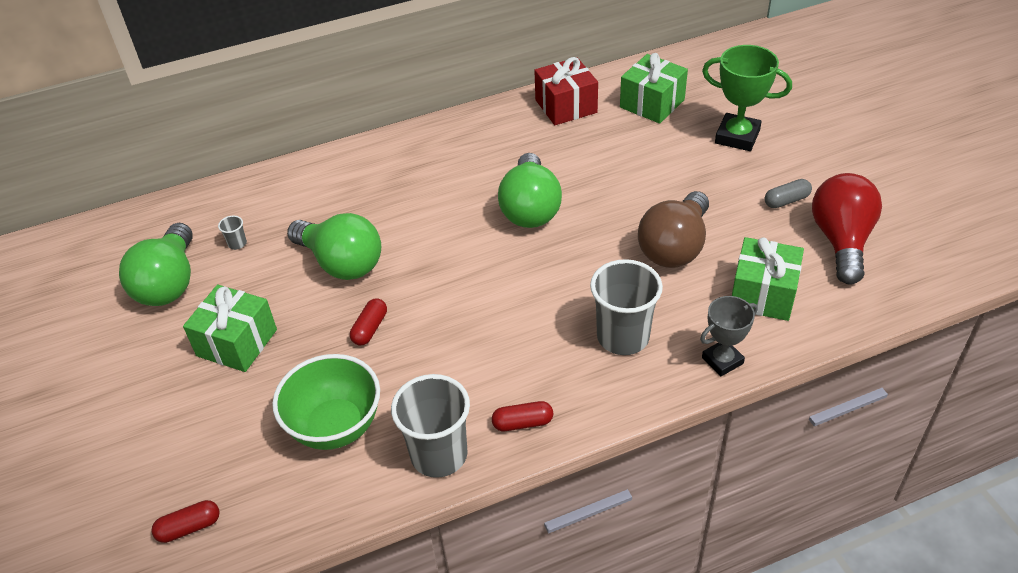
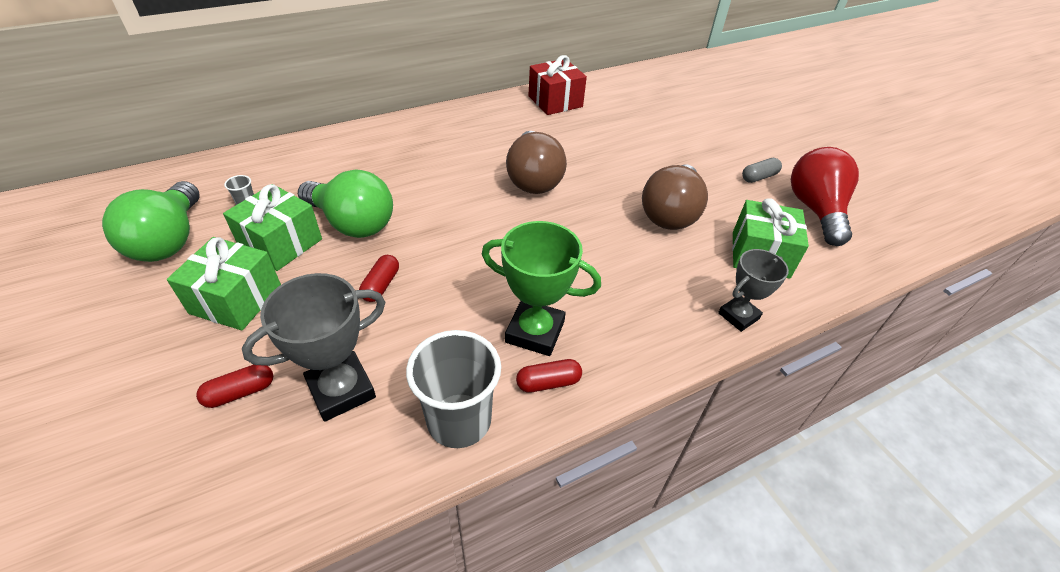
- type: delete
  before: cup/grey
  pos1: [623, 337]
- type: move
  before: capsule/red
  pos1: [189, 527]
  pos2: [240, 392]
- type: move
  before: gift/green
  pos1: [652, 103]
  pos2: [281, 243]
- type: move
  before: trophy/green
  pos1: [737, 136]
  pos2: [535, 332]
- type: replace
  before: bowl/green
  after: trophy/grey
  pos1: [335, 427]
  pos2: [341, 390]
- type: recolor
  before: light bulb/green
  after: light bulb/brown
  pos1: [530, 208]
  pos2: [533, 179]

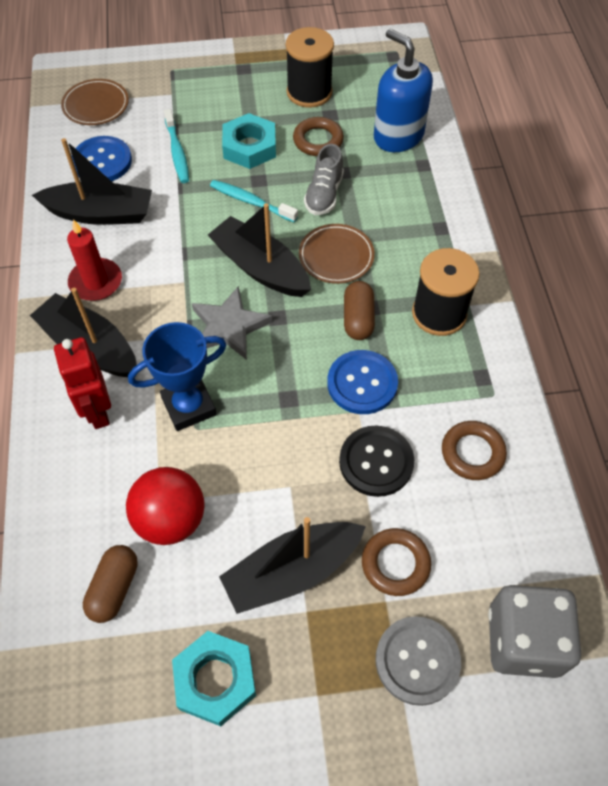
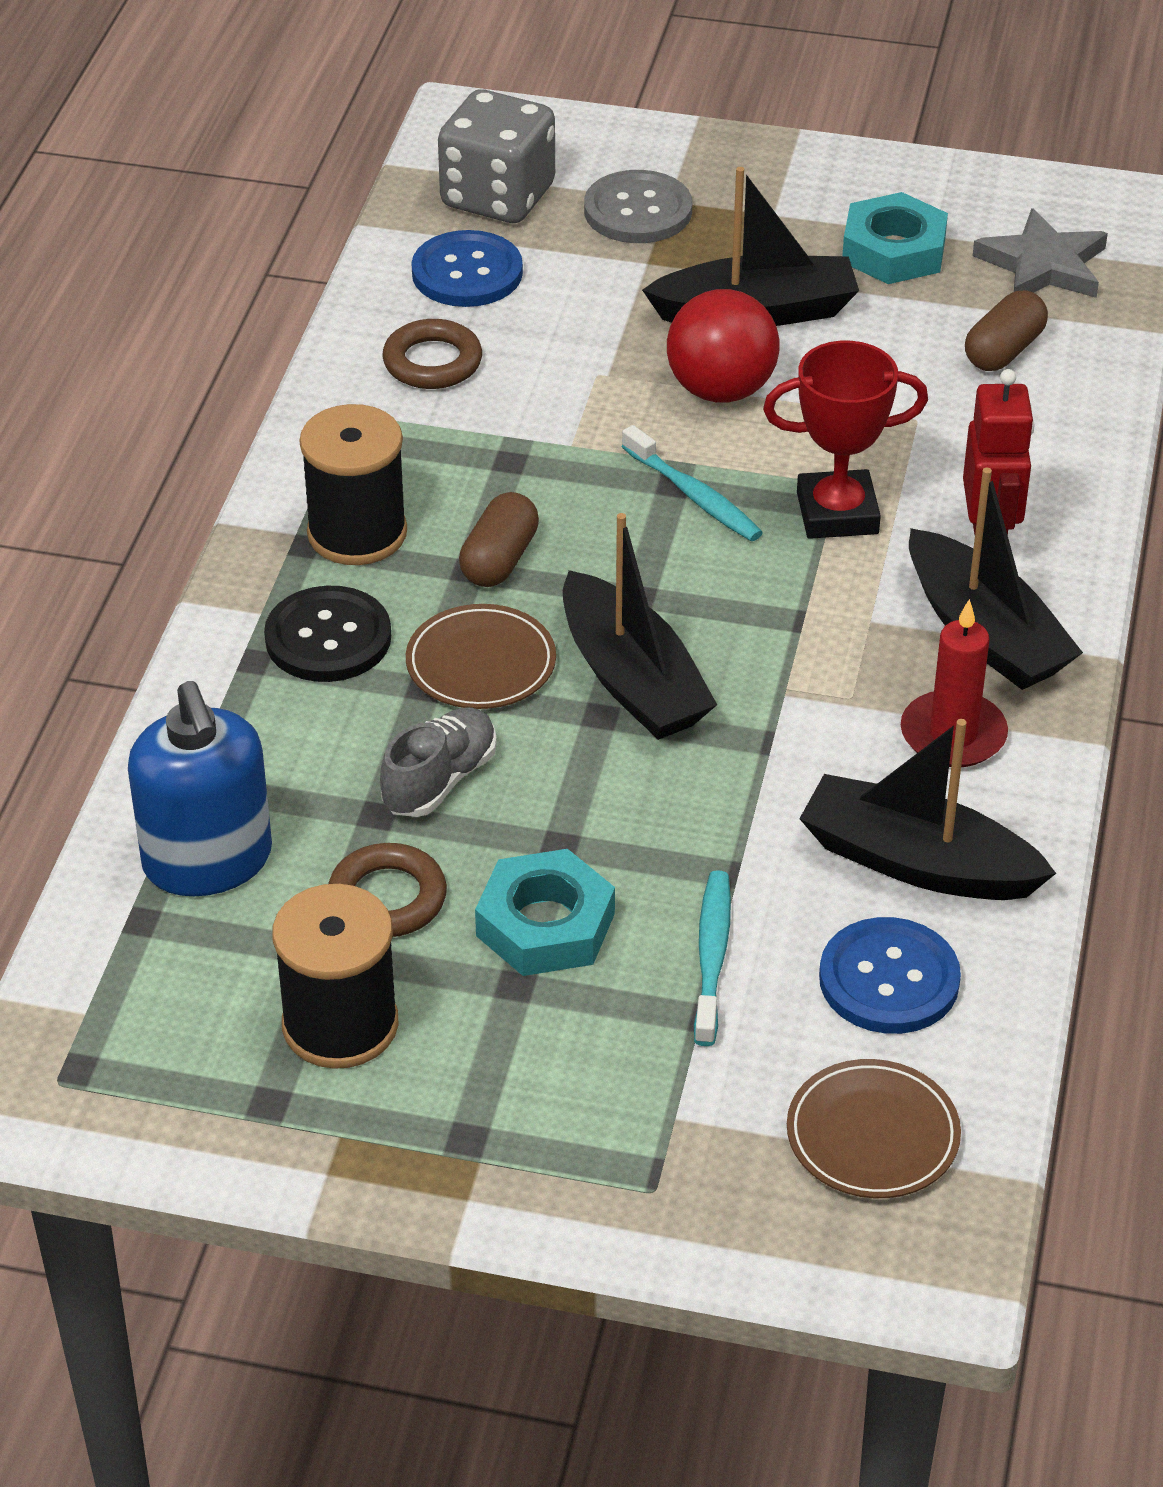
- type: delete
  before: ring/brown
  pos1: [395, 564]
- type: move
  before: ball/red
  pos1: [171, 519]
  pos2: [721, 390]
- type: move
  before: star/grey
  pos1: [229, 326]
  pos2: [1043, 265]
- type: move
  before: toothbrush/turquoise
  pos1: [251, 201]
  pos2: [694, 496]
- type: move
  before: button/blue
  pos1: [362, 383]
  pos2: [467, 273]
- type: move
  before: button/black
  pos1: [376, 462]
  pos2: [328, 638]
- type: recolor
  before: trophy/blue
  after: trophy/red
  pos1: [189, 406]
  pos2: [837, 513]

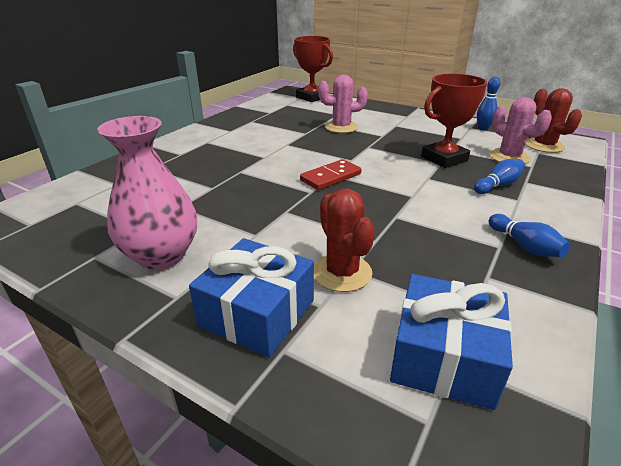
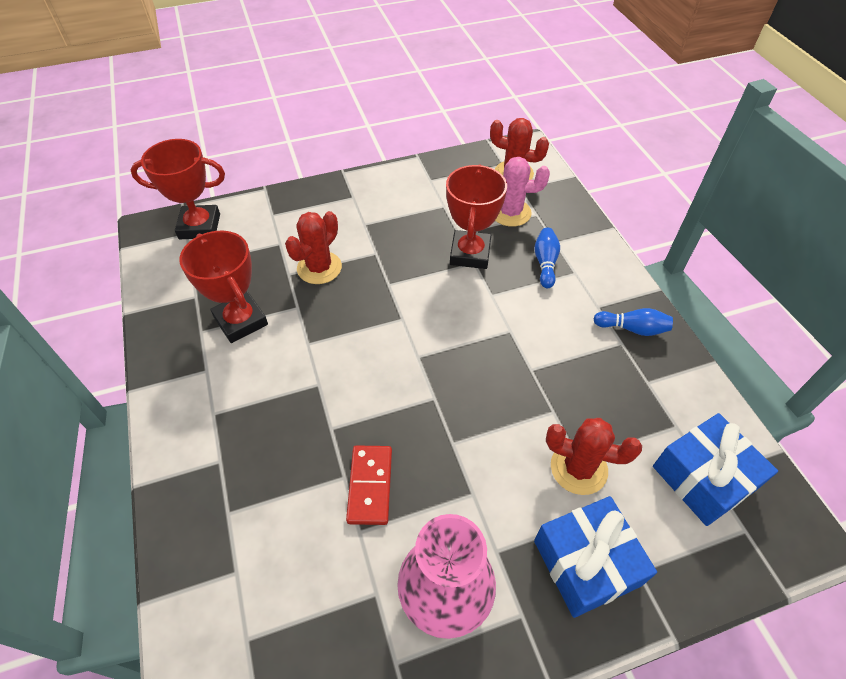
- type: delete
  before: bowling pin/blue
  pos1: [483, 128]
- type: insert
  after: trophy/red
  pos2: [241, 321]
- type: move
  before: domino/red
  pos1: [330, 177]
  pos2: [370, 485]
- type: recolor
  before: cactus/pink
  after: cactus/red
  pos1: [341, 127]
  pos2: [319, 268]

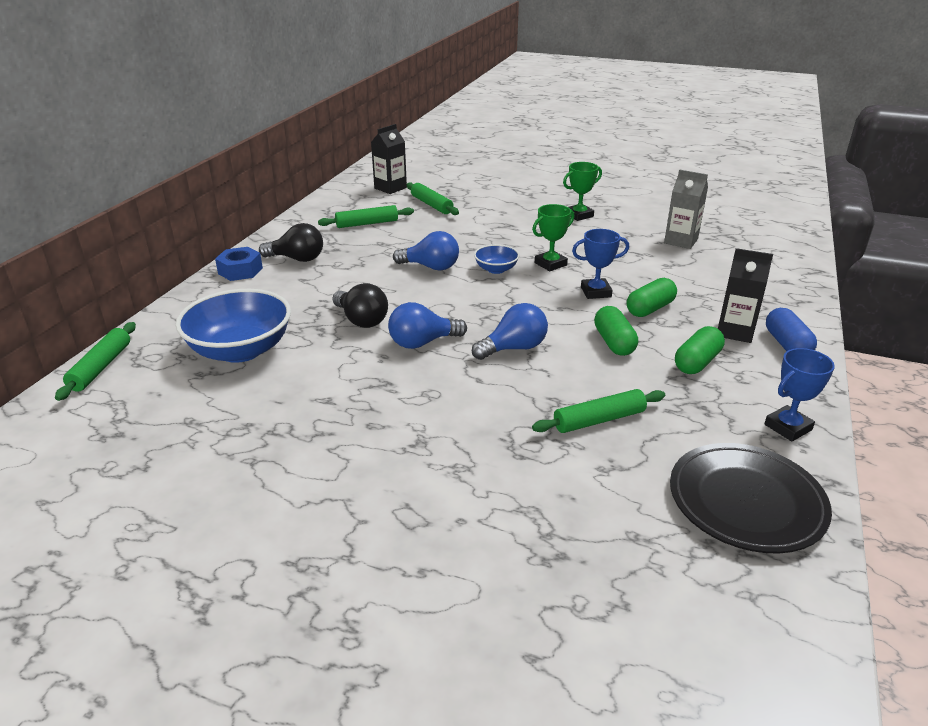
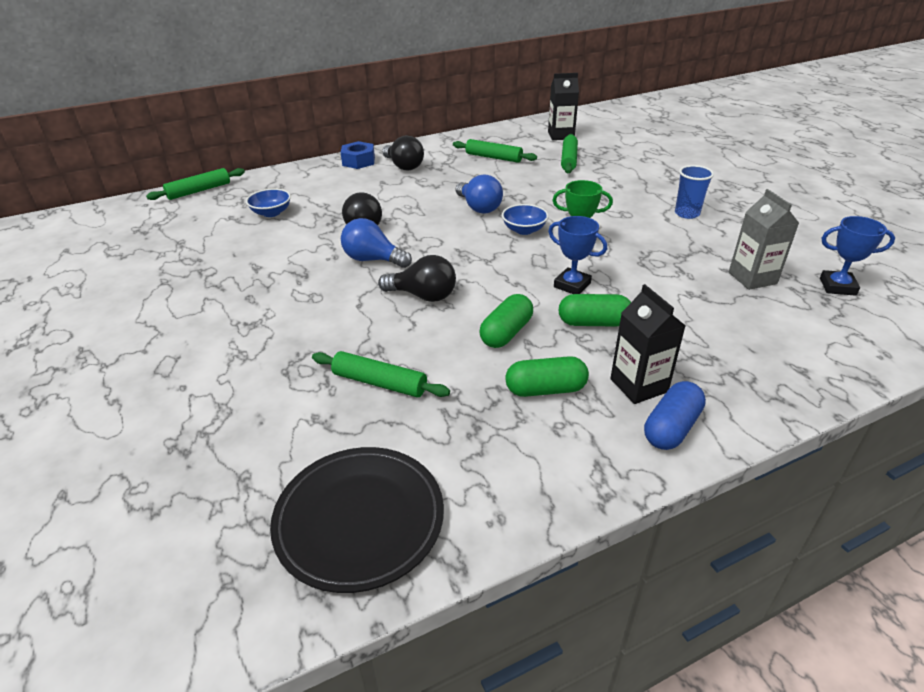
- type: move
  before: trophy/blue
  pos1: [787, 427]
  pos2: [837, 286]
- type: replace
  before: trophy/green
  after: cup/blue
  pos1: [579, 215]
  pos2: [687, 213]
- type: recolor
  before: light bulb/blue
  after: light bulb/black
  pos1: [514, 348]
  pos2: [423, 296]
- type: resize
  before: bowl/blue
  pos1: [241, 350]
  pos2: [271, 213]
  scale: 0.5

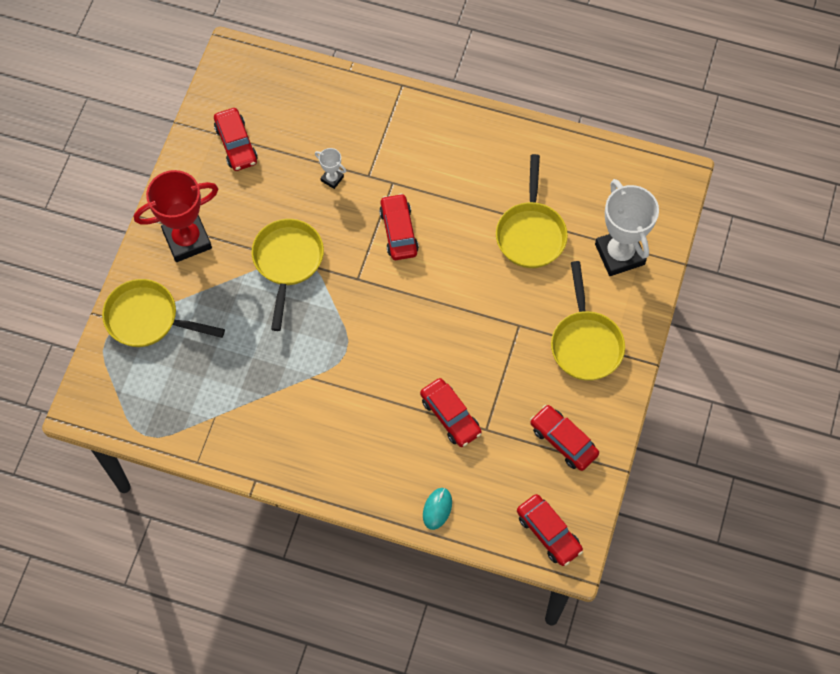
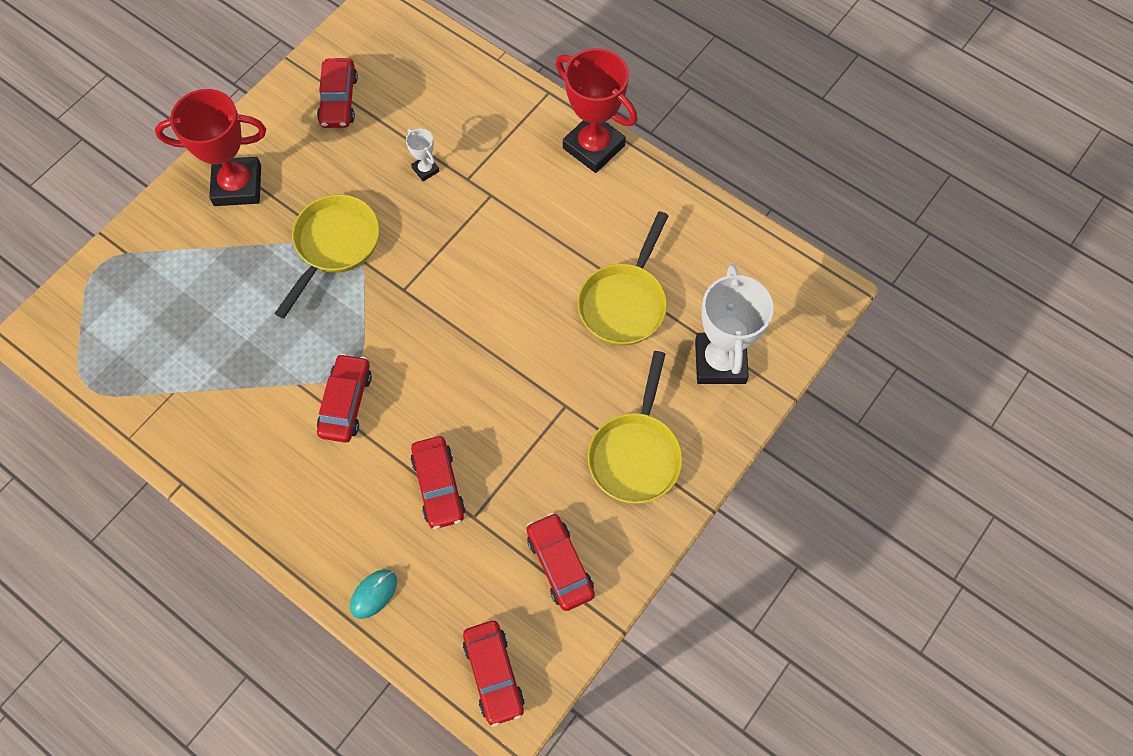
- type: delete
  before: pan/yellow
  pos1: [147, 319]
- type: insert
  after: trophy/red
  pos2: [593, 147]
- type: move
  before: car/red
  pos1: [399, 231]
  pos2: [346, 403]

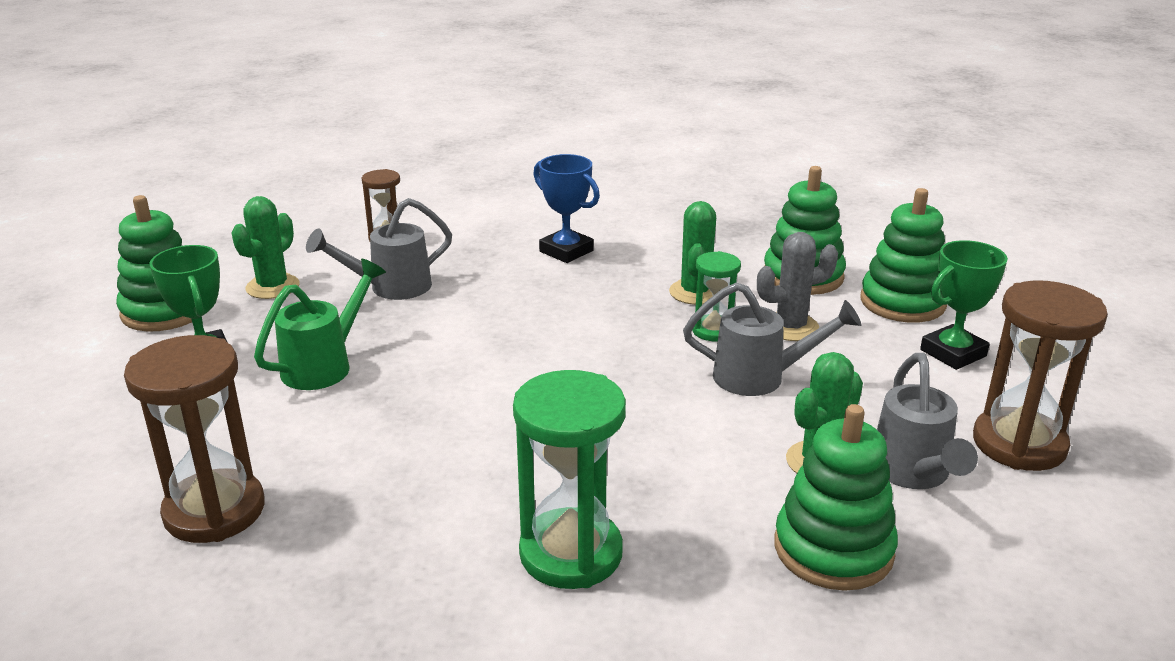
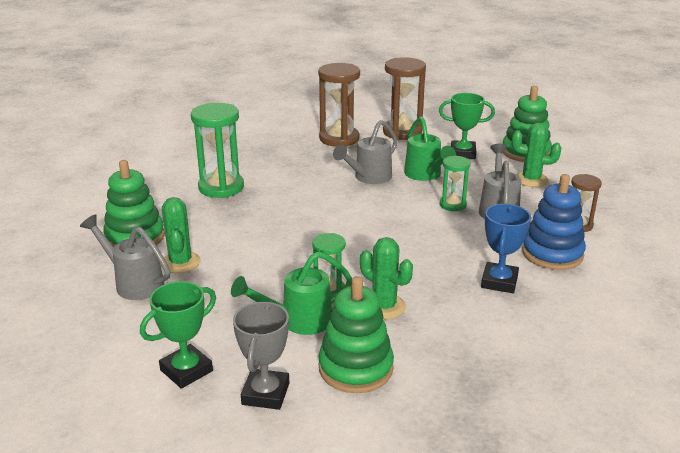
- type: insert
  after: hourglass/green
  pos2: [453, 205]
- type: insert
  after: stacking toy/blue
  pos2: [552, 253]
- type: move
  before: watering can/grey
  pos1: [761, 378]
  pos2: [368, 178]
- type: move
  before: hourglass/brown
  pos1: [1019, 444]
  pos2: [402, 132]
- type: replace
  before: cactus/grey
  after: watering can/green
  pos1: [790, 327]
  pos2: [297, 321]
- type: replace
  before: stacking toy/green
  after: trophy/grey
  pos1: [902, 302]
  pos2: [265, 394]
- type: rotate
  before: cactus/green
  pos1: [272, 287]
  pos2: [531, 179]
  turn: -45
- type: rotate
  before: trophy/blue
  pos1: [566, 251]
  pos2: [499, 282]
  turn: -60
- type: rotate
  before: trophy/green
  pos1: [953, 353]
  pos2: [186, 370]
  turn: 45

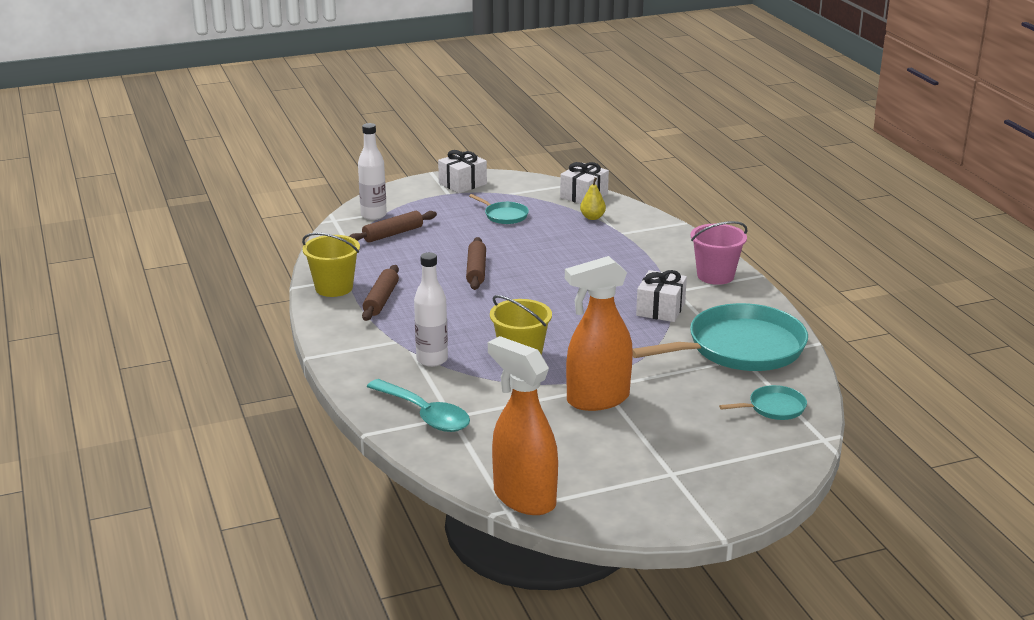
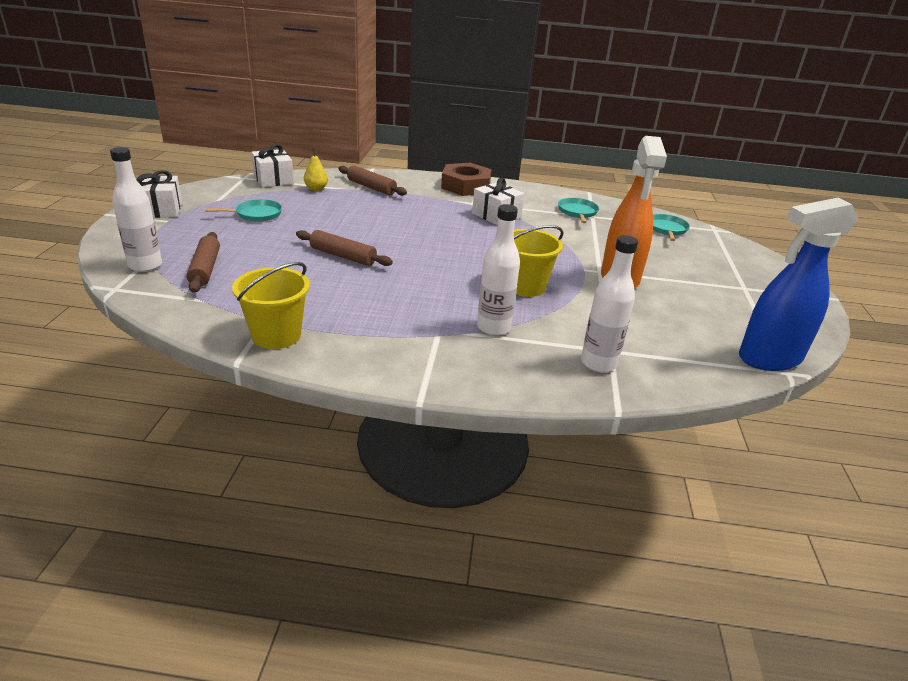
- type: move
  before: rolling pin/brown
  pos1: [381, 300]
  pos2: [371, 187]
- type: replace
  before: spoon/turquoise
  after: bottle/white
  pos1: [424, 414]
  pos2: [598, 363]
- type: replace
  before: bucket/pink
  after: nut/brown
  pos1: [715, 276]
  pos2: [465, 186]
- type: recolor
  before: spray bottle/orange
  after: spray bottle/blue
  pos1: [524, 498]
  pos2: [769, 358]
- type: resize
  before: pan/turquoise
  pos1: [740, 348]
  pos2: [577, 212]
  scale: 0.45

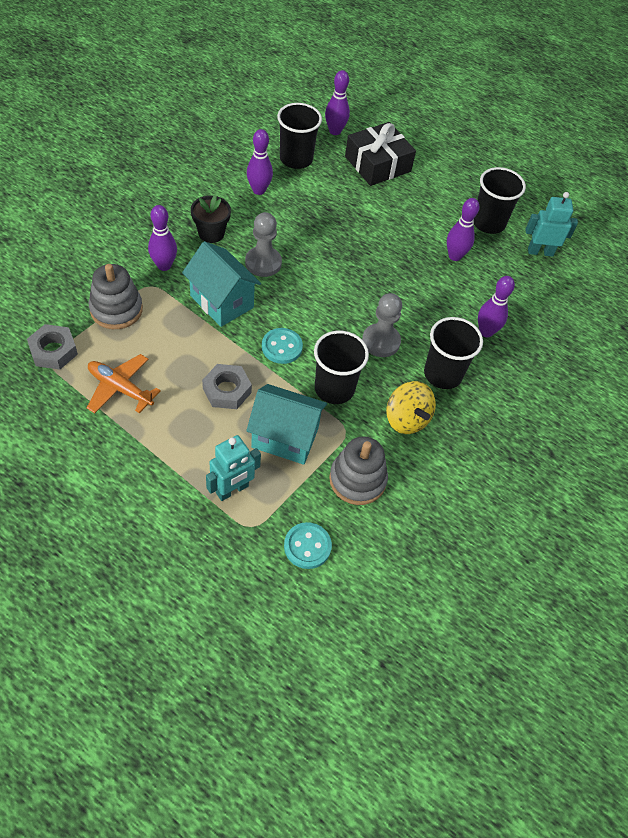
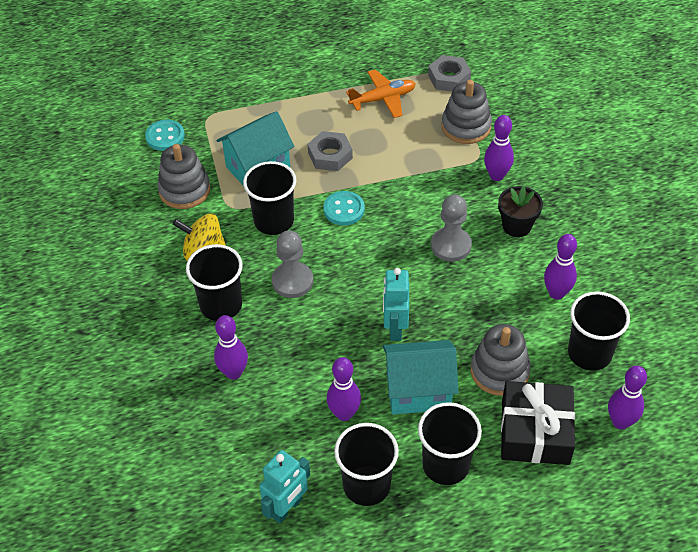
- type: insert
  after: cup/black
  pos2: [446, 465]
- type: insert
  after: stacking toy/grey
  pos2: [499, 371]
- type: move
  before: house/turquoise
  pos1: [221, 302]
  pos2: [418, 391]
- type: move
  before: robot/turquoise
  pos1: [232, 490]
  pos2: [395, 328]

